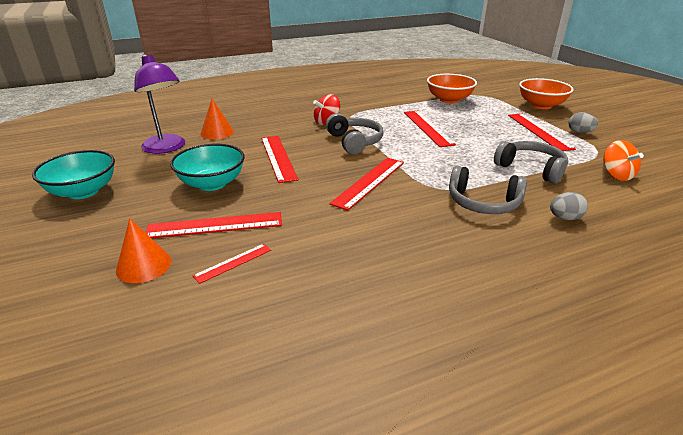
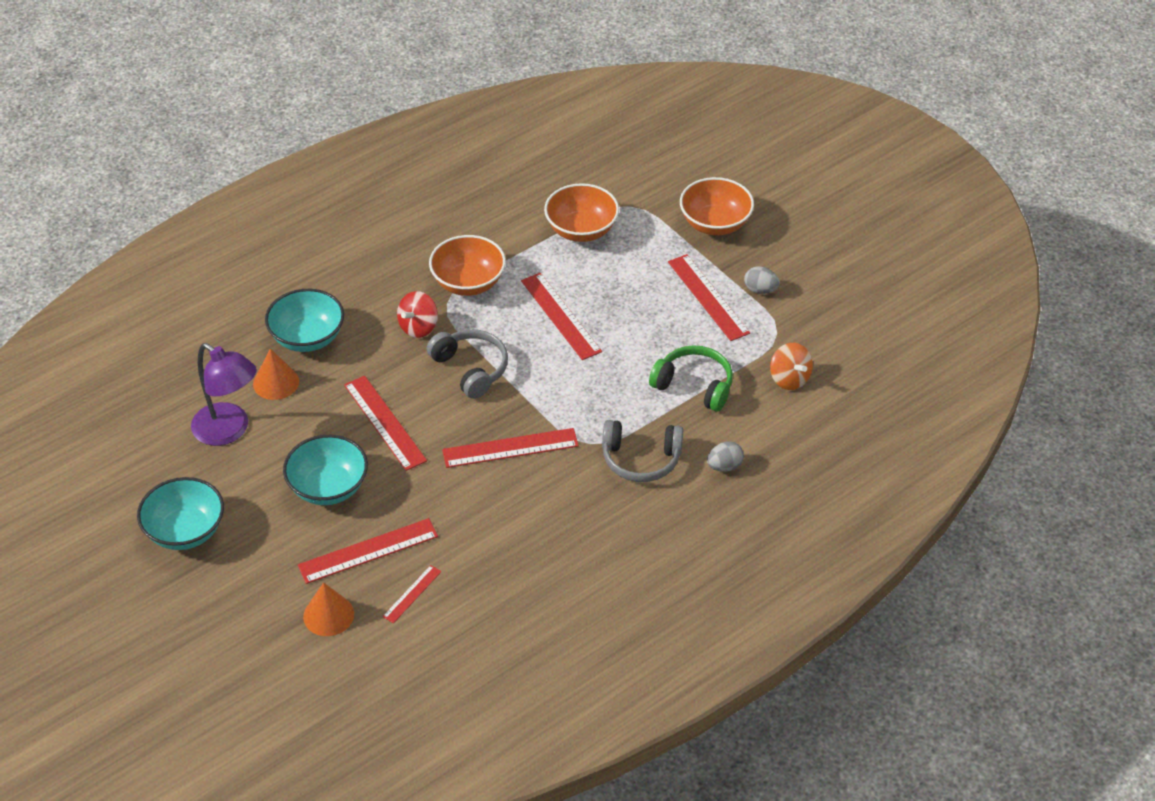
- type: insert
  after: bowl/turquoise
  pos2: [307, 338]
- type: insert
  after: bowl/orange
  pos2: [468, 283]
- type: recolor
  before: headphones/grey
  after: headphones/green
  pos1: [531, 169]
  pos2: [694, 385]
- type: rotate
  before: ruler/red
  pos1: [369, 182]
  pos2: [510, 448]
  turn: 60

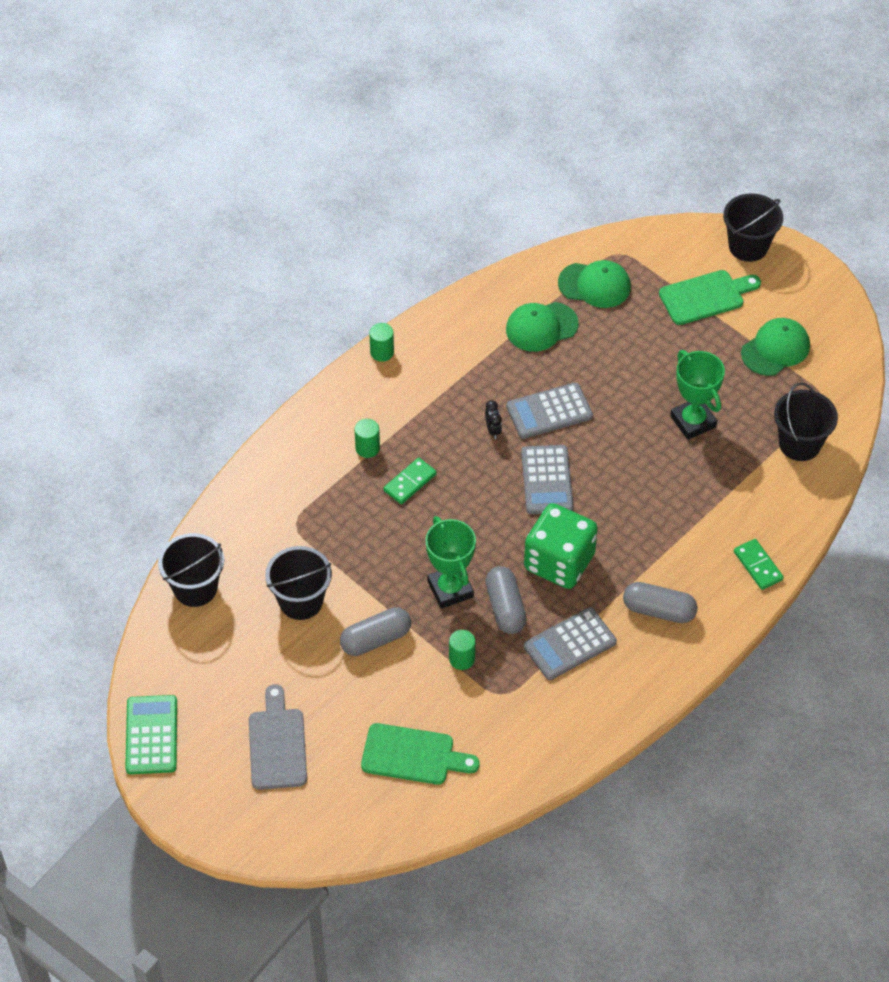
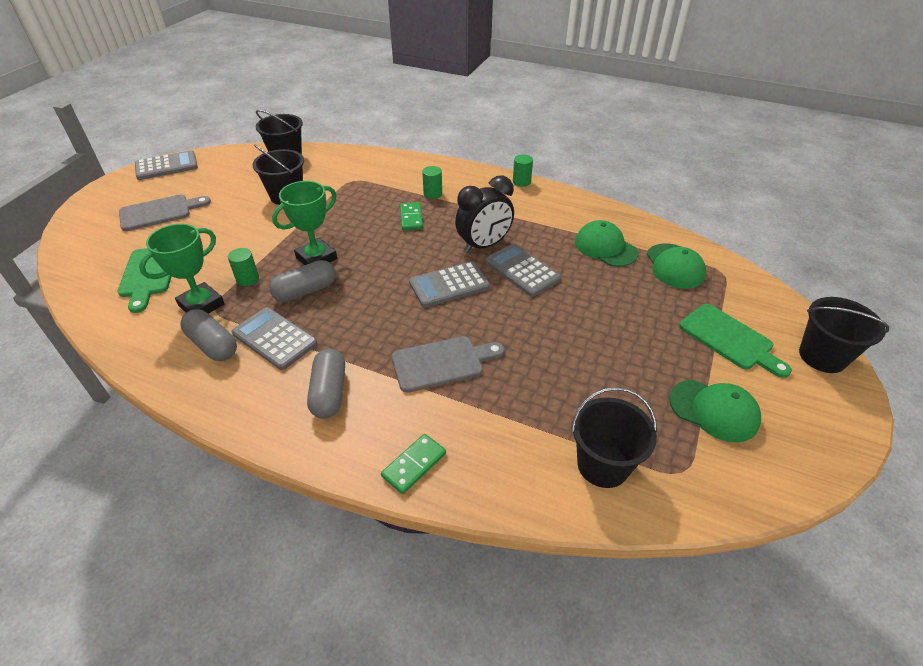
- type: delete
  before: dice/green
  pos1: [559, 562]
- type: insert
  after: cutting board/grey
  pos2: [442, 363]
- type: move
  before: capsule/grey
  pos1: [376, 639]
  pos2: [213, 345]
- type: move
  before: trophy/green
  pos1: [693, 421]
  pos2: [201, 305]
- type: recolor
  before: calculator/green
  after: calculator/grey
  pos1: [151, 735]
  pos2: [167, 166]
- type: rotate
  before: domino/green
  pos1: [410, 482]
  pos2: [411, 218]
  turn: 60
- type: resize
  before: clock/black
  pos1: [493, 430]
  pos2: [484, 245]
  scale: 2.34

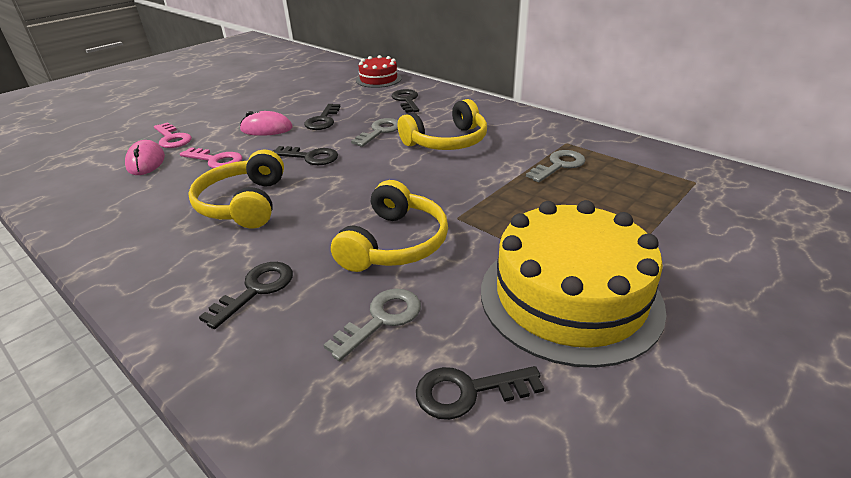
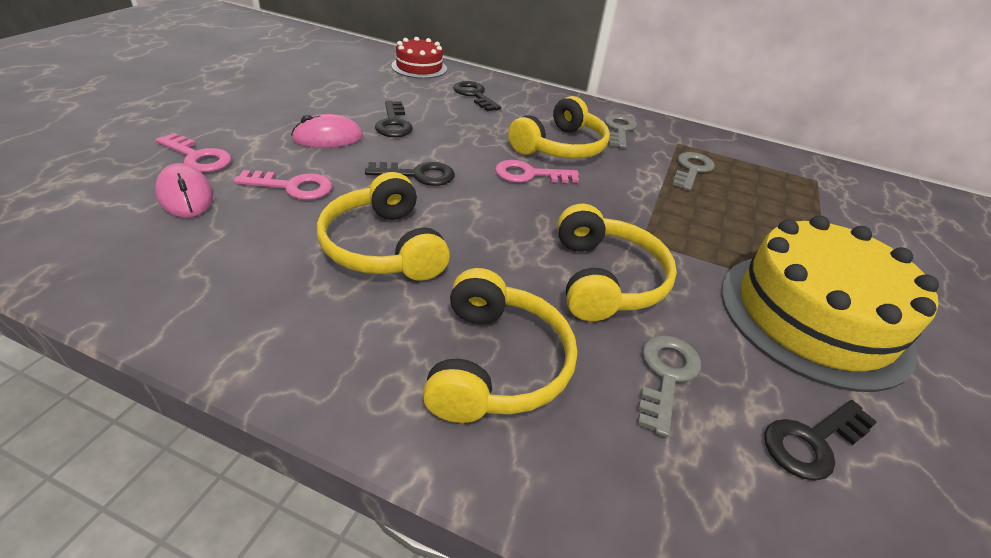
- type: insert
  after: key/pink
  pos2: [529, 174]
- type: move
  before: key/grey
  pos1: [380, 131]
  pos2: [619, 129]
- type: replace
  before: key/black
  after: headphones/yellow
  pos1: [256, 290]
  pos2: [496, 364]

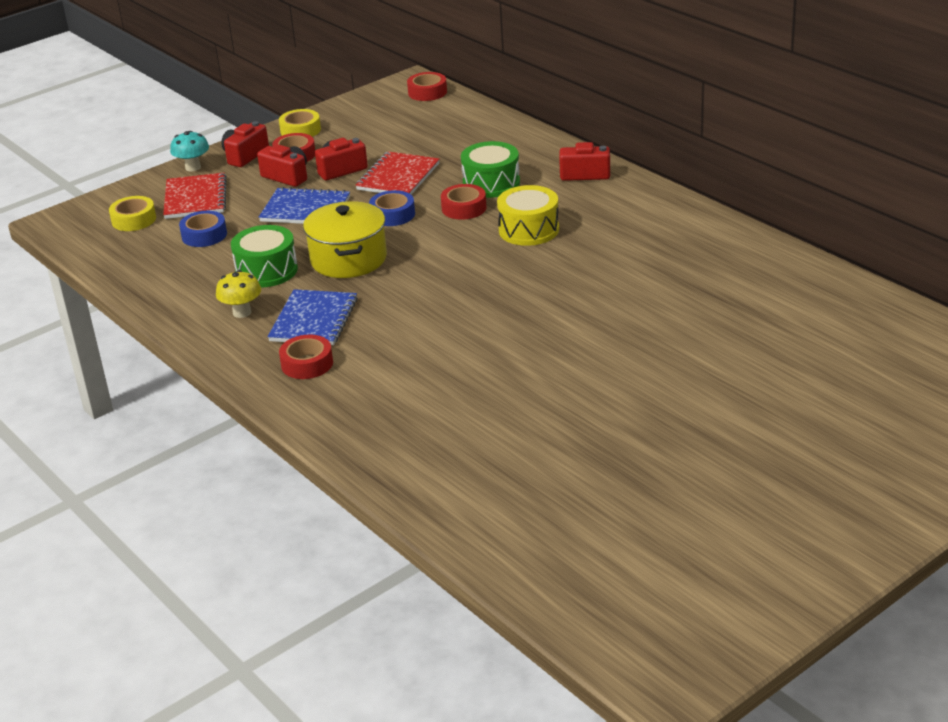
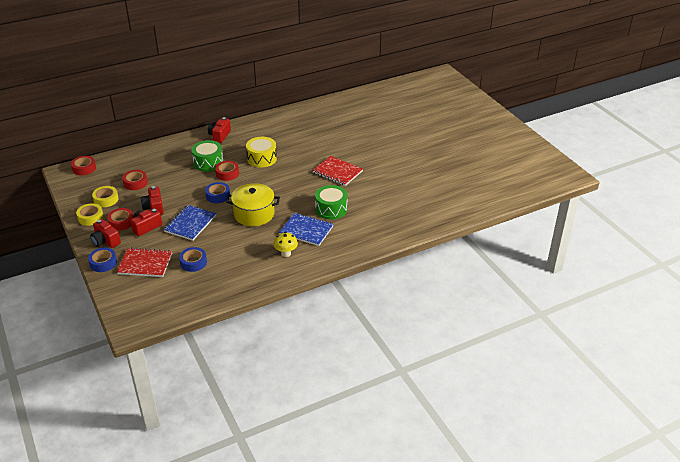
- type: move
  before: tape/yellow
  pos1: [134, 220]
  pos2: [106, 199]
- type: move
  before: drum/green
  pos1: [266, 271]
  pos2: [331, 209]
- type: move
  before: tape/red
  pos1: [307, 364]
  pos2: [135, 183]
- type: move
  before: notebook/red
  pos1: [398, 177]
  pos2: [337, 172]
- type: replace
  before: mushroom/turquoise
  after: tape/blue
  pos1: [193, 167]
  pos2: [103, 263]

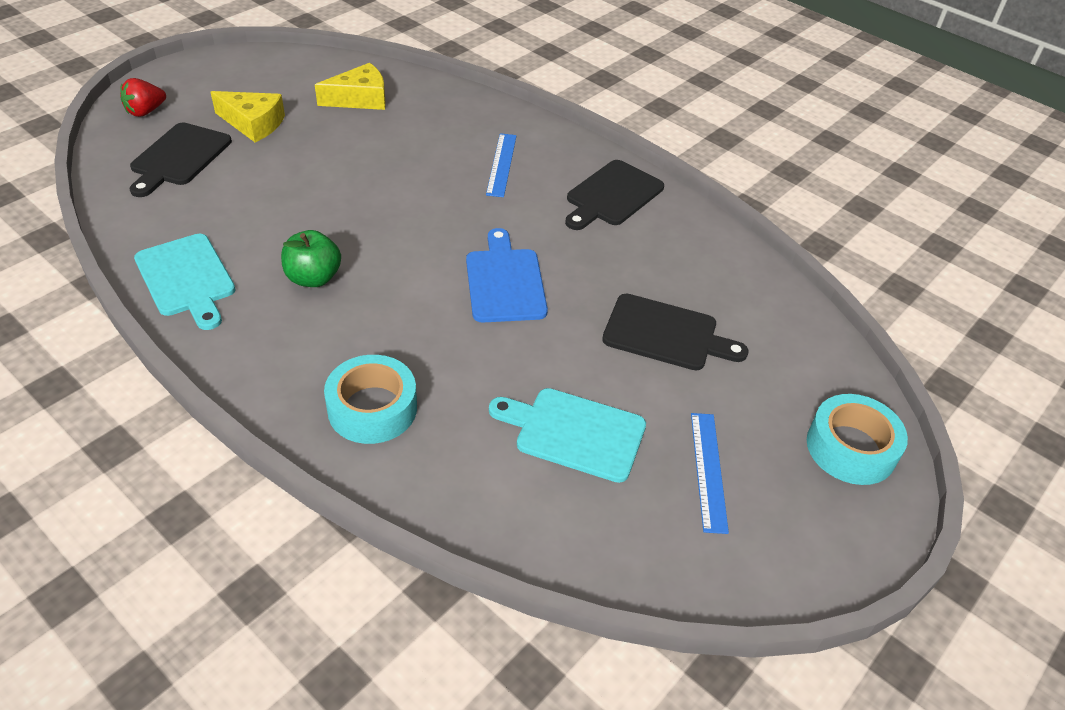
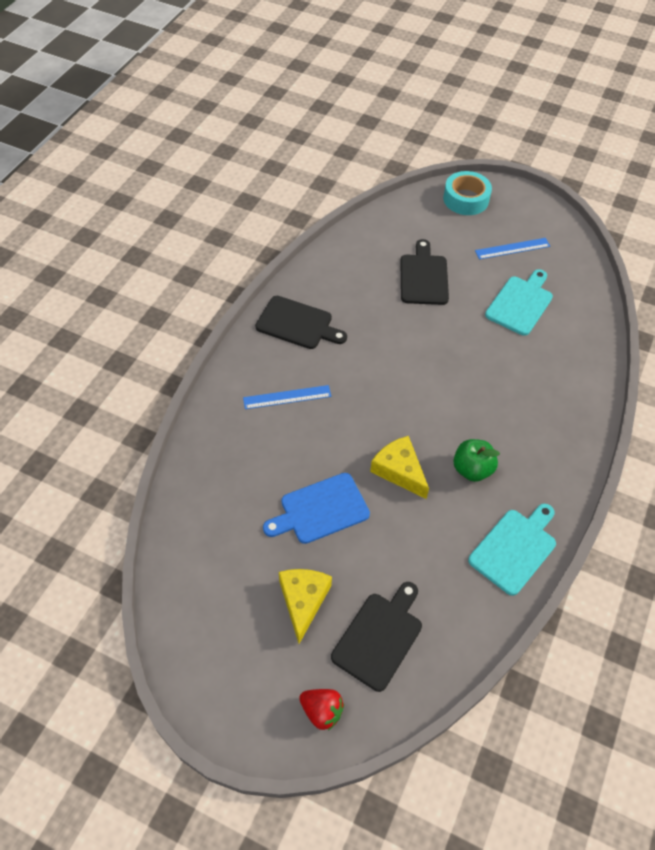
- type: delete
  before: tape/turquoise
  pos1: [372, 408]
- type: move
  before: cheese/yellow
  pos1: [360, 99]
  pos2: [399, 471]
- type: move
  before: cutting board/blue
  pos1: [505, 281]
  pos2: [320, 509]
- type: rotate
  before: cutting board/black
  pos1: [178, 157]
  pos2: [379, 637]
  turn: -60
- type: rotate
  before: cutting board/turquoise
  pos1: [574, 432]
  pos2: [520, 303]
  turn: -150

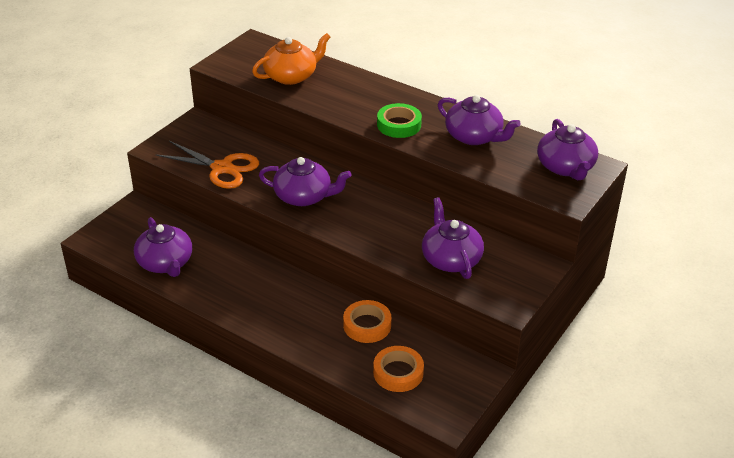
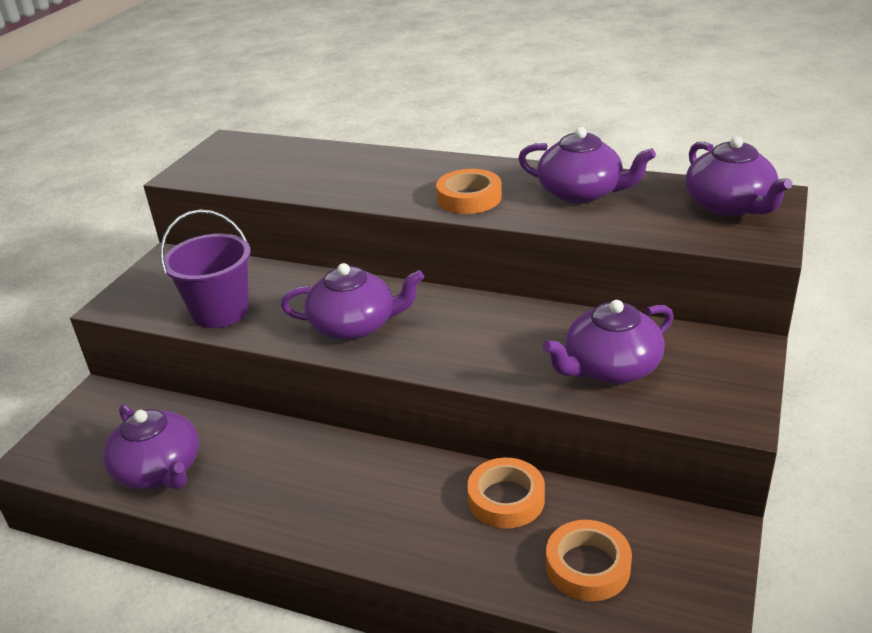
- type: delete
  before: teapot/orange
  pos1: [291, 76]
- type: replace
  before: scissors/orange
  after: bucket/purple
  pos1: [222, 168]
  pos2: [220, 311]
- type: recolor
  before: tape/green
  after: tape/orange
  pos1: [399, 125]
  pos2: [469, 198]
- type: rotate
  before: teapot/purple
  pos1: [451, 259]
  pos2: [610, 367]
  turn: -90

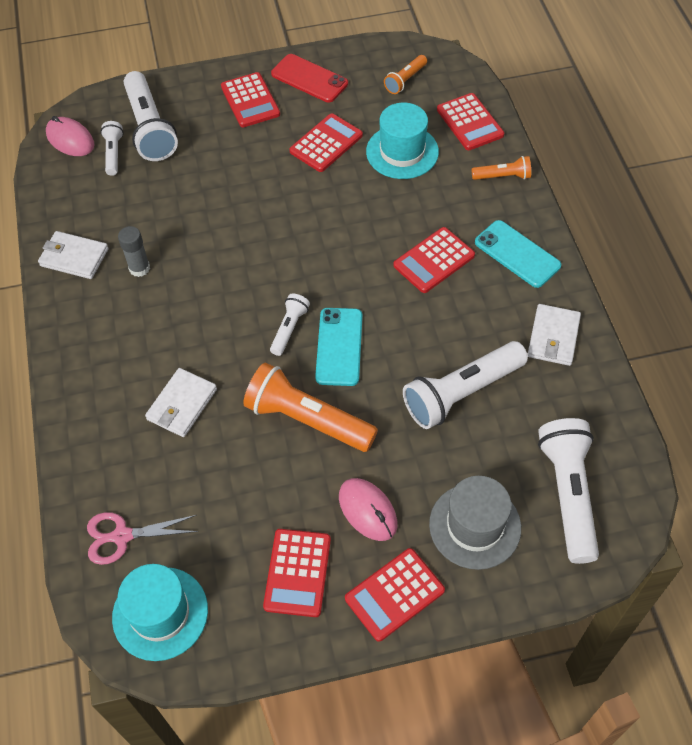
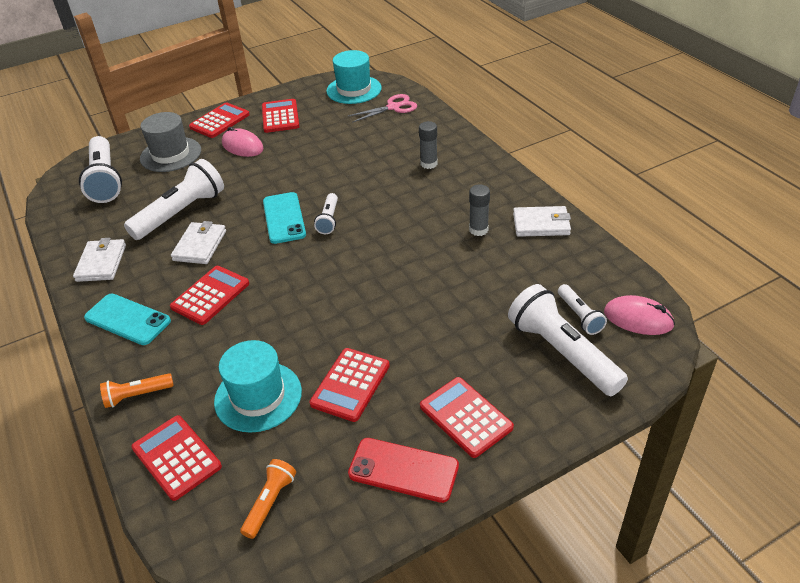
- type: delete
  before: flashlight/orange
  pos1: [307, 419]
- type: insert
  after: glue stick/grey
  pos2: [429, 164]
- type: move
  before: wallet/white
  pos1: [182, 404]
  pos2: [200, 245]

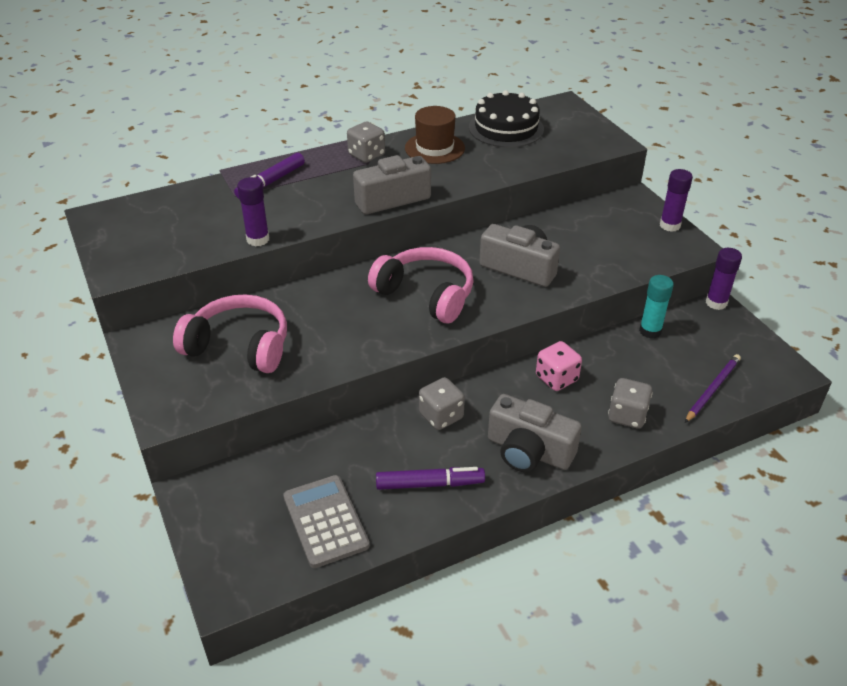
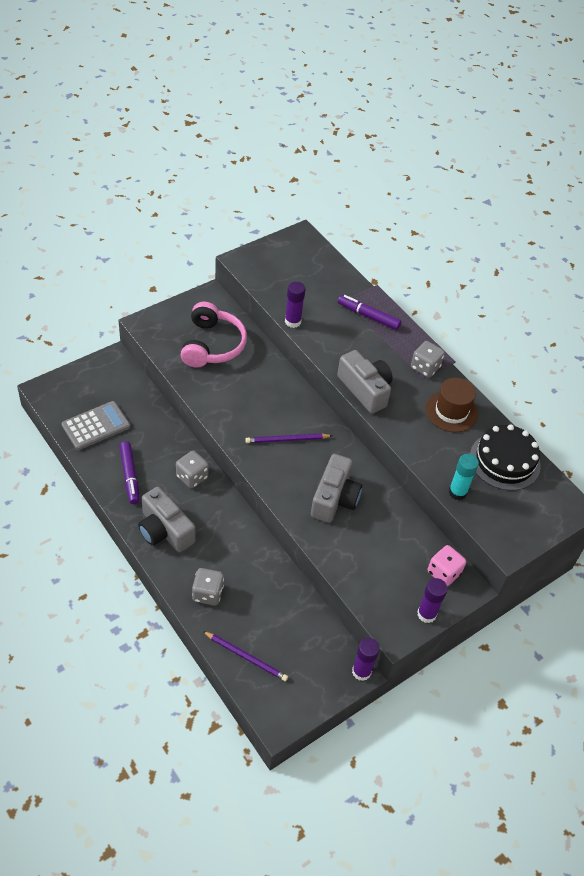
- type: move
  before: dice/pink
  pos1: [556, 378]
  pos2: [443, 573]
- type: move
  before: glue stick/turquoise
  pos1: [650, 331]
  pos2: [457, 492]
- type: replace
  before: headphones/pink
  after: pencil/purple
  pos1: [426, 294]
  pos2: [287, 440]
- type: rotate
  before: camera/grey
  pos1: [529, 451]
  pos2: [164, 530]
  turn: -60

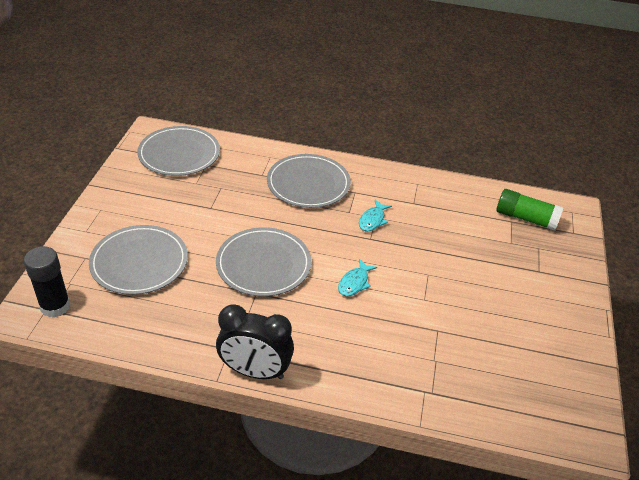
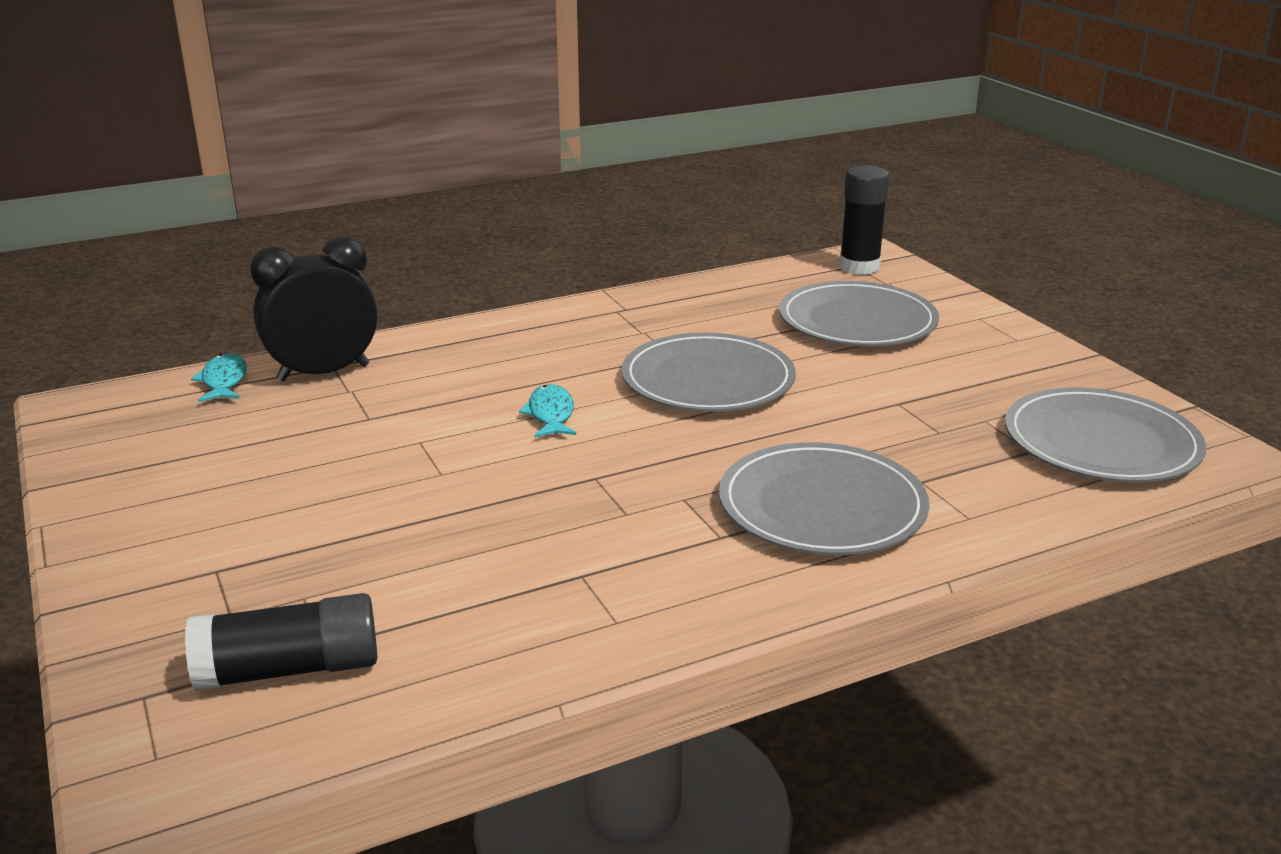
- type: move
  before: clock/black
  pos1: [255, 371]
  pos2: [324, 373]
- type: move
  before: fish/turquoise
  pos1: [372, 220]
  pos2: [224, 381]
- type: recolor
  before: glue stick/green
  after: glue stick/black
  pos1: [525, 218]
  pos2: [289, 670]

